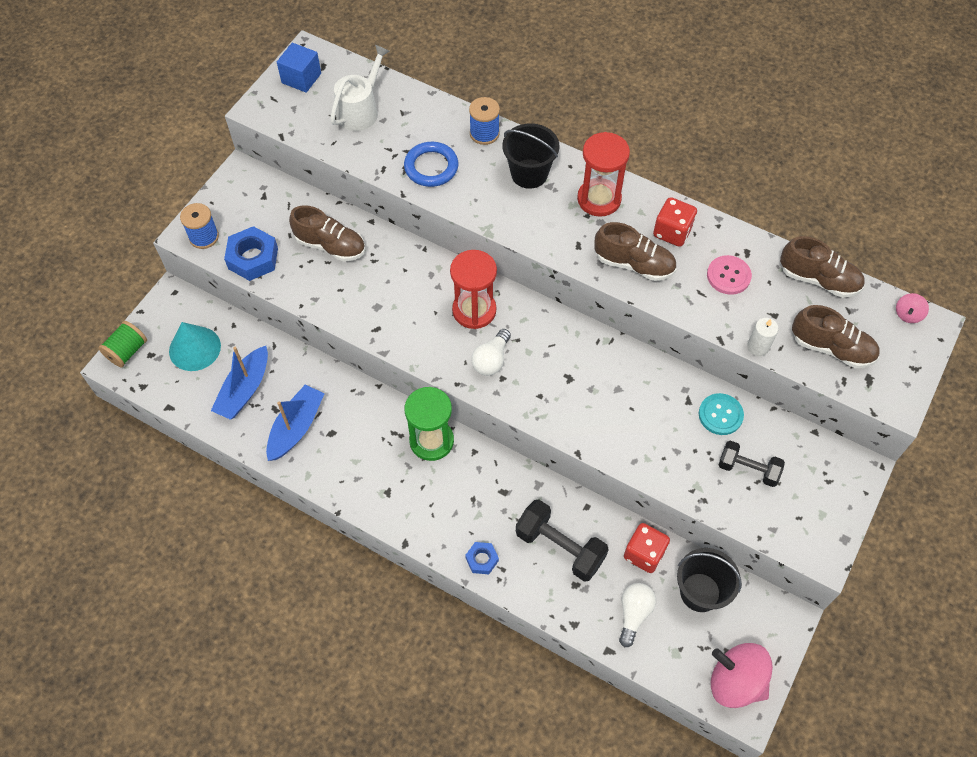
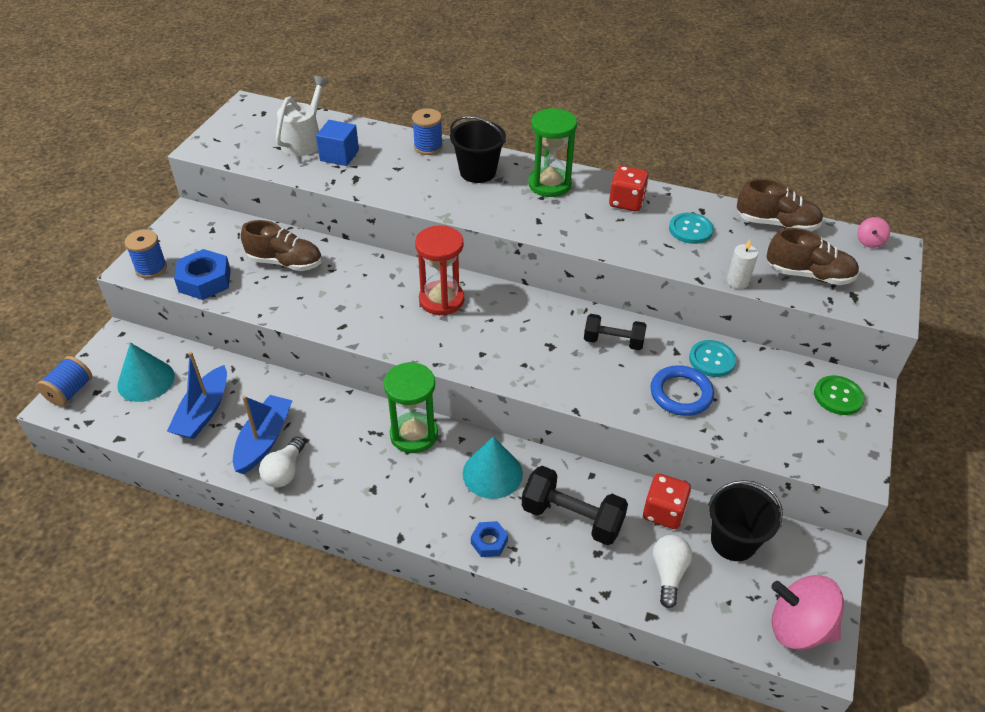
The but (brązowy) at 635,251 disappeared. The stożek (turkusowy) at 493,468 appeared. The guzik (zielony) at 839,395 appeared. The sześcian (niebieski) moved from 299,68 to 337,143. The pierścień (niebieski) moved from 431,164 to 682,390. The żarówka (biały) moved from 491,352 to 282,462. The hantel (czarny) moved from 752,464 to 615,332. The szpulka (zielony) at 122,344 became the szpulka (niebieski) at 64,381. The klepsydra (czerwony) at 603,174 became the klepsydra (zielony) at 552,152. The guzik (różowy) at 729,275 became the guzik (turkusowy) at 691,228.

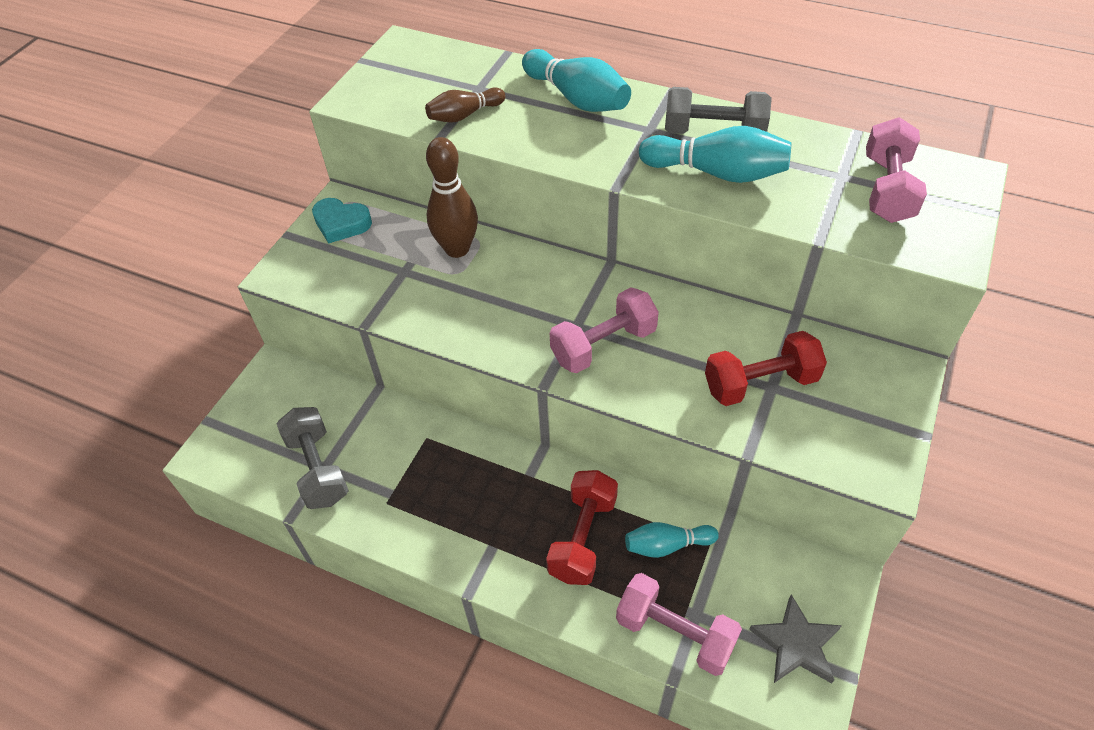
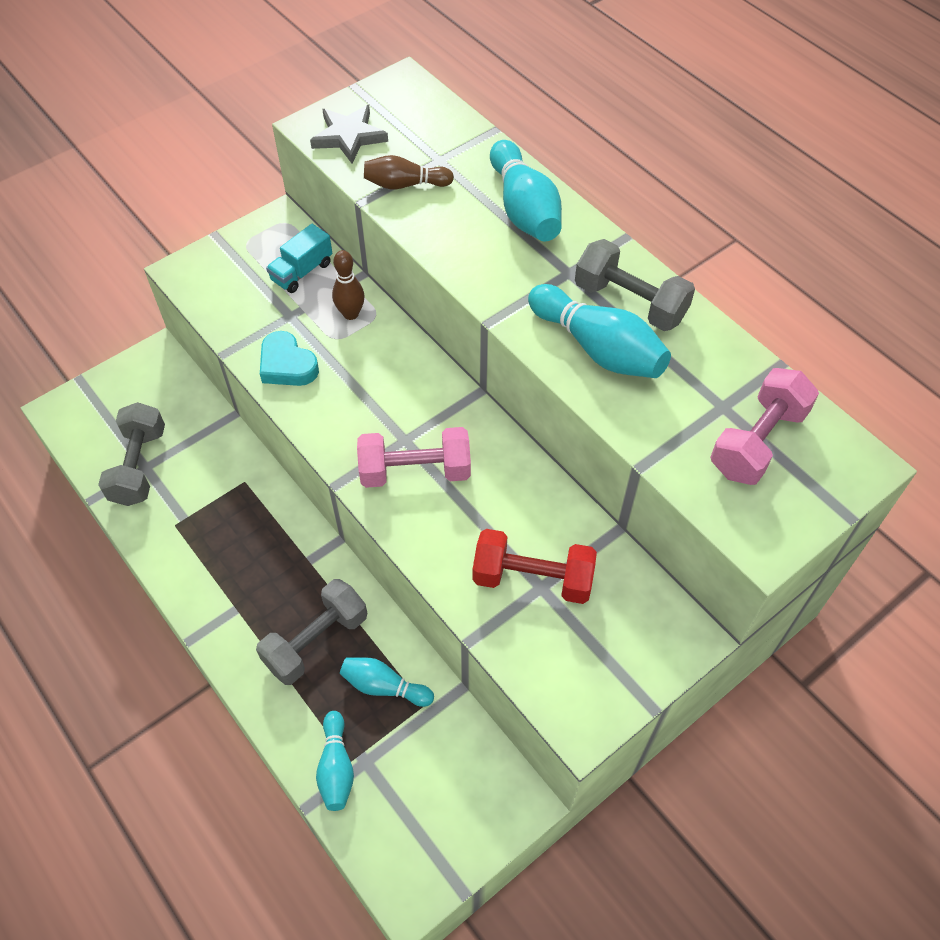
The ciężarówka (turkusowy) at 299,258 appeared. The serce (turkusowy) moved from 342,221 to 289,358. The gwiazda (szary) moved from 795,639 to 349,134. The hantel (różowy) at 679,624 was replaced by the kręgiel (turkusowy) at 335,761. The hantel (czerwony) at 582,527 became the hantel (szary) at 311,632. The kręgiel (brązowy) at 452,197 changed to 0.61 times the size.

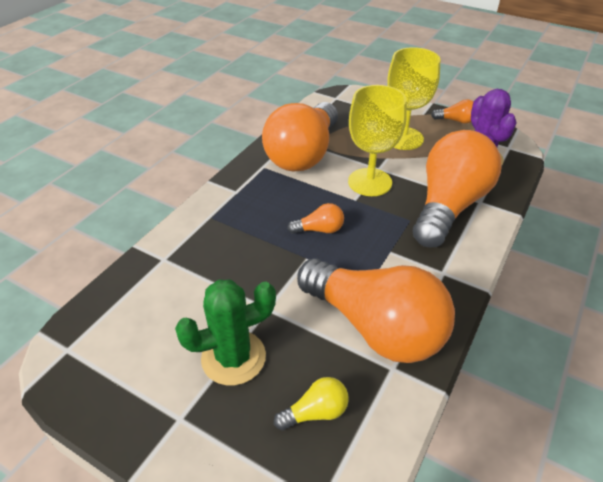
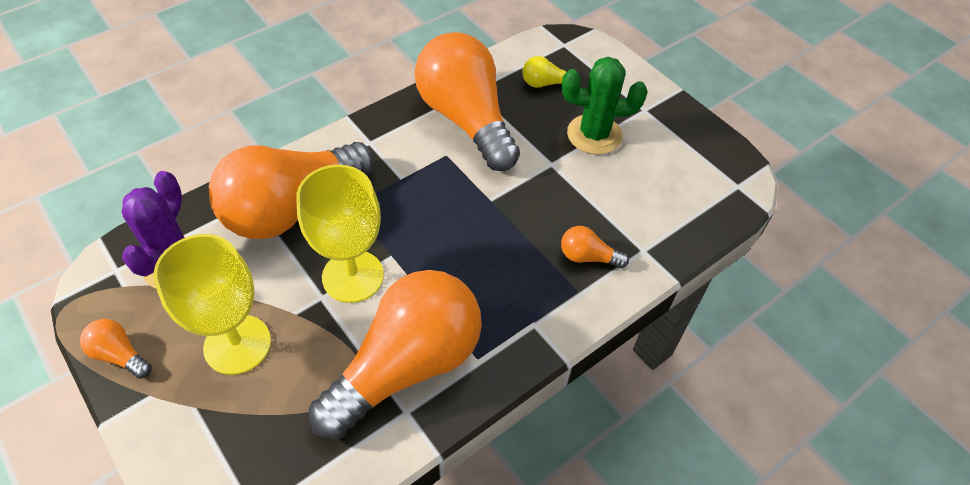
The żarówka (pomarańczowy) moved from 315,218 to 595,247.

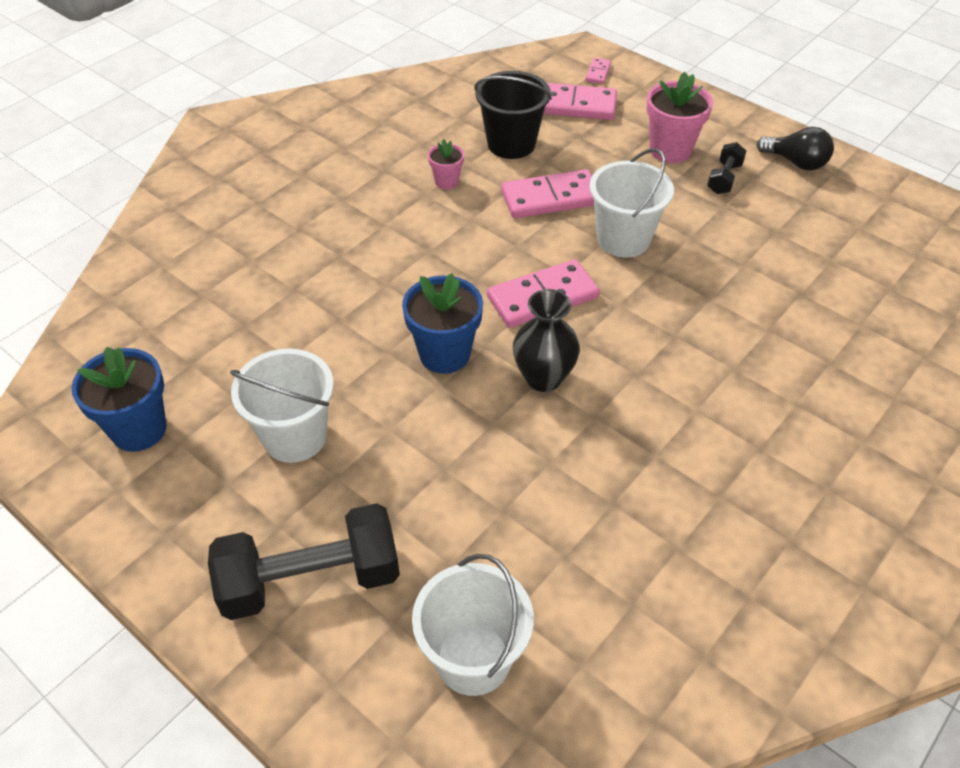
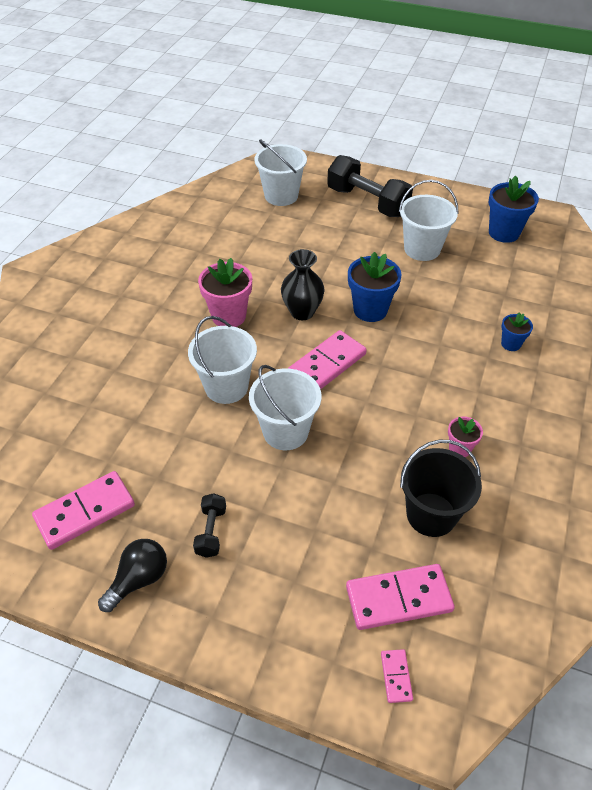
The wiadro (biały) at 222,360 appeared. The doniczka (niebieski) at 517,331 appeared. The kostka domina (różowy) moved from 547,193 to 83,510. The doniczka (różowy) moved from 679,117 to 225,292. The hantel (czarny) at 304,561 turned 75 degrees clockwise. The żarówka (czarny) at 795,148 turned 120 degrees clockwise.

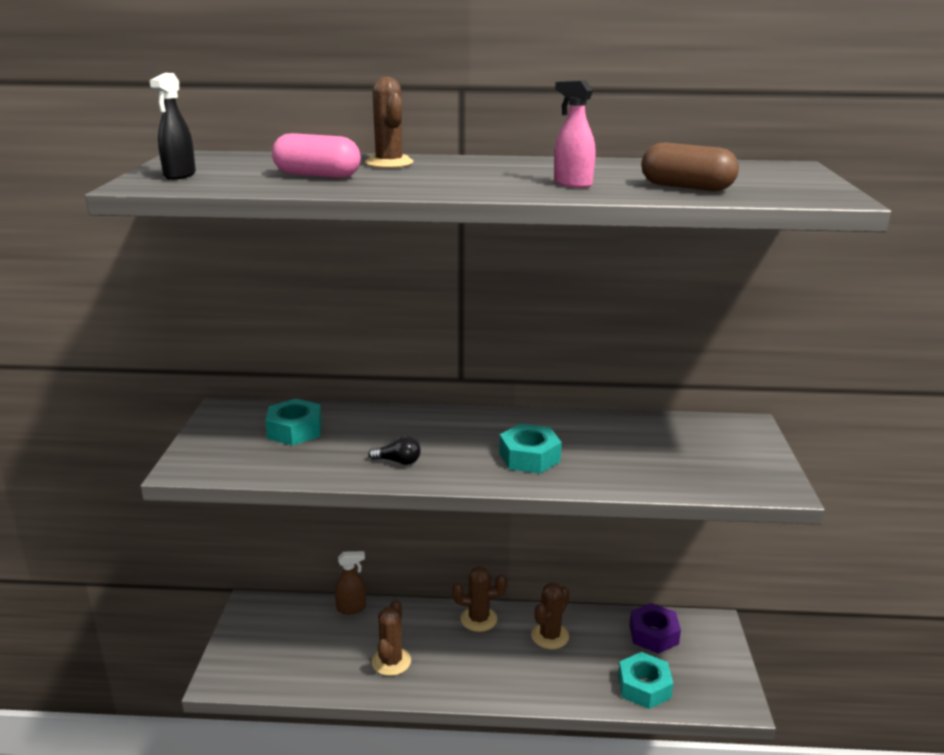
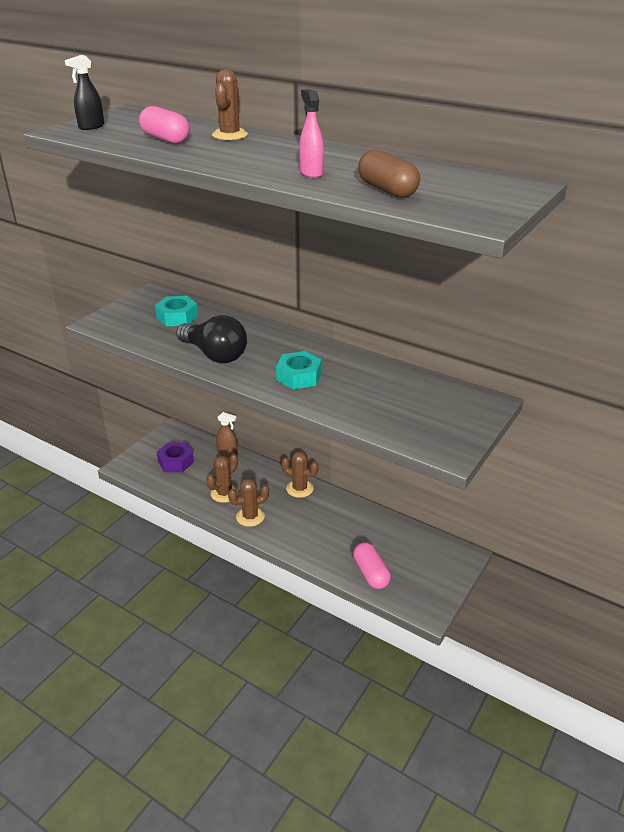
The kaktus (brązowy) moved from 550,616 to 248,502. The nakrętka (fioletowy) moved from 655,628 to 175,457. The nakrętka (turkusowy) at 645,680 was replaced by the kapsułka (różowy) at 372,565. The żarówka (czarny) at 394,450 changed to 2.31 times the size.

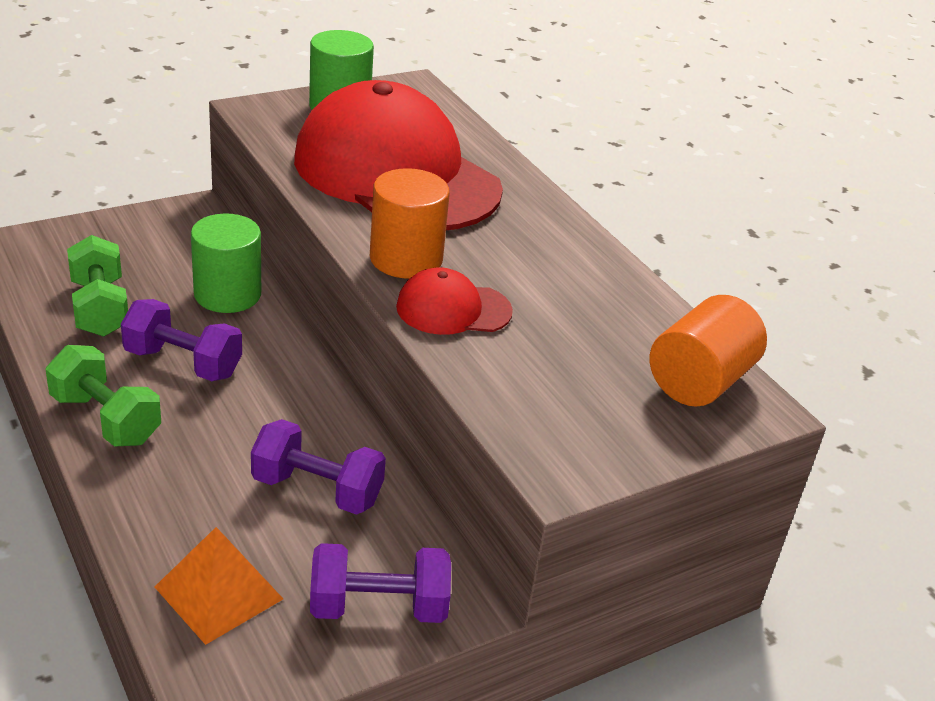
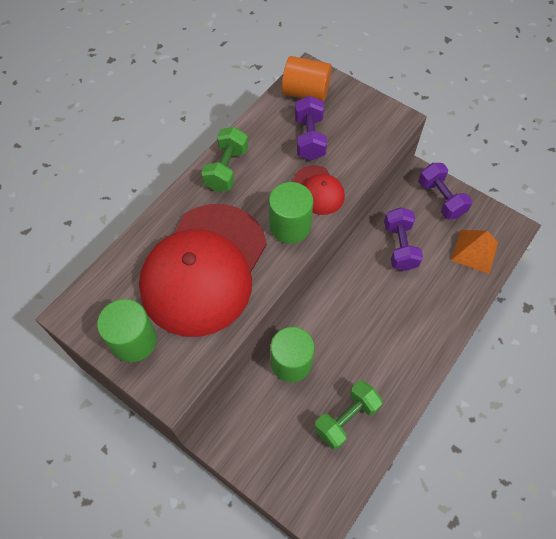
The hantel (zielony) moved from 103,396 to 224,159. The hantel (fioletowy) moved from 181,340 to 311,128. The walec (pomarańczowy) at 410,223 became the walec (zielony) at 291,213.

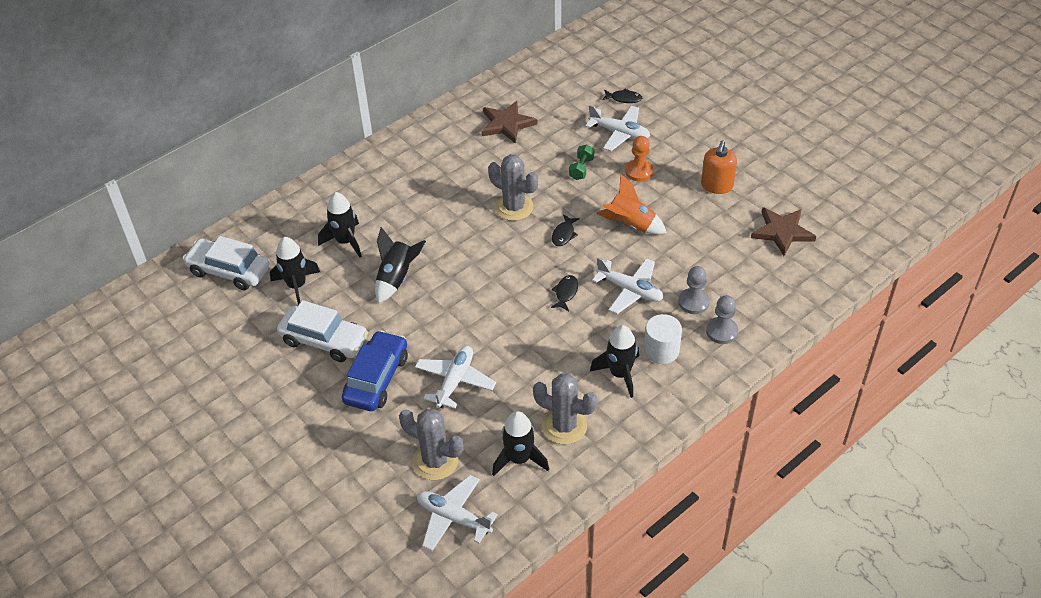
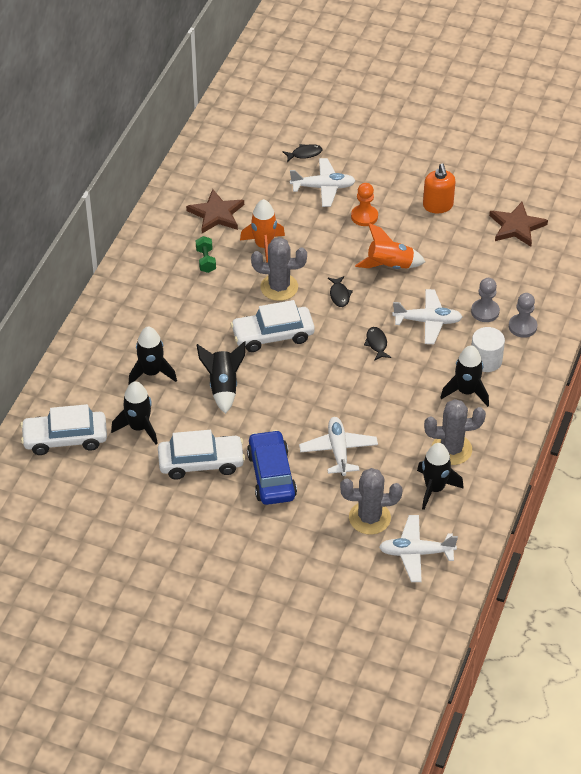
The samochód (biały) at 272,326 appeared. The rakieta (pomarańczowy) at 262,231 appeared. The hantel (zielony) moved from 581,162 to 206,254.

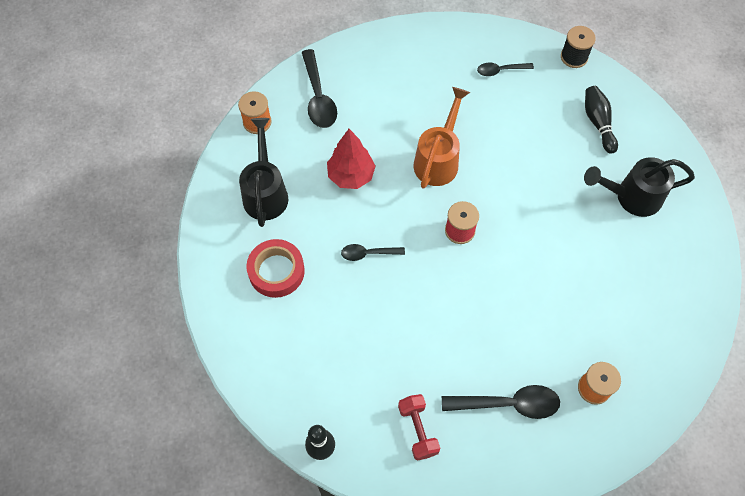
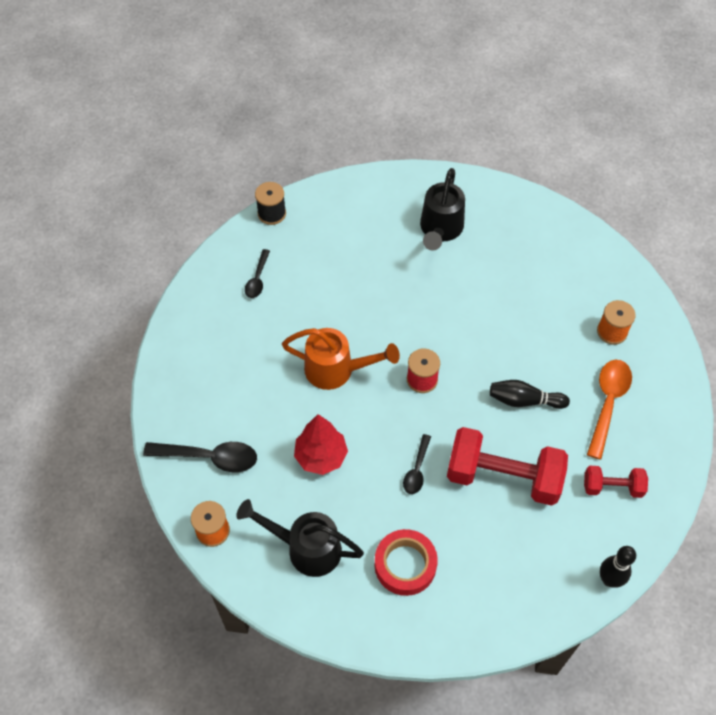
The hantel (czerwony) at 507,466 appeared. The kręgiel (czarny) moved from 601,120 to 530,394. The łyżka (czarny) at 501,402 became the łyżka (pomarańczowy) at 609,409. The konewka (pomarańczowy) at 442,138 turned 150 degrees clockwise.

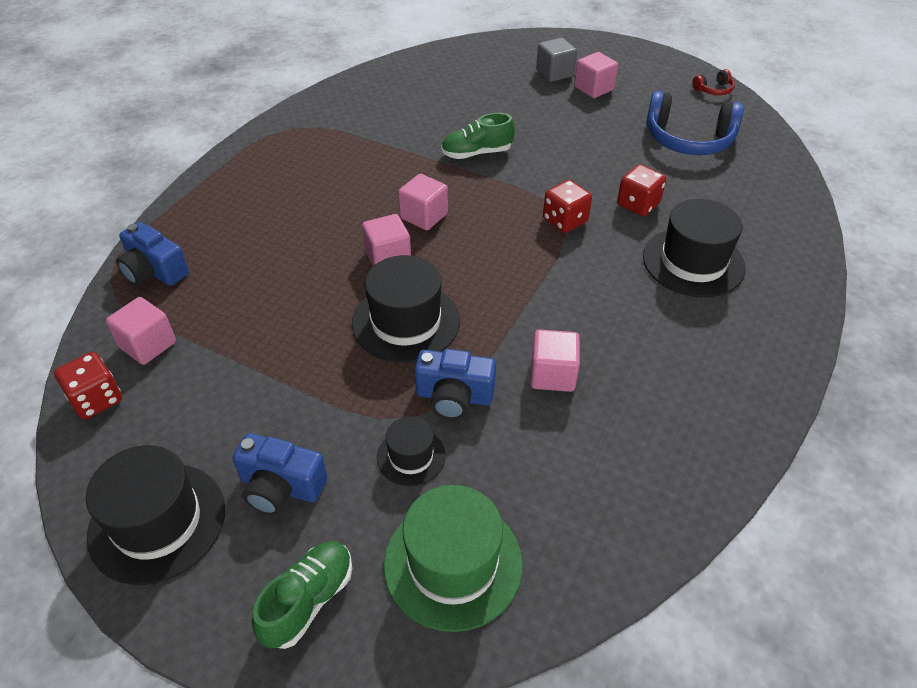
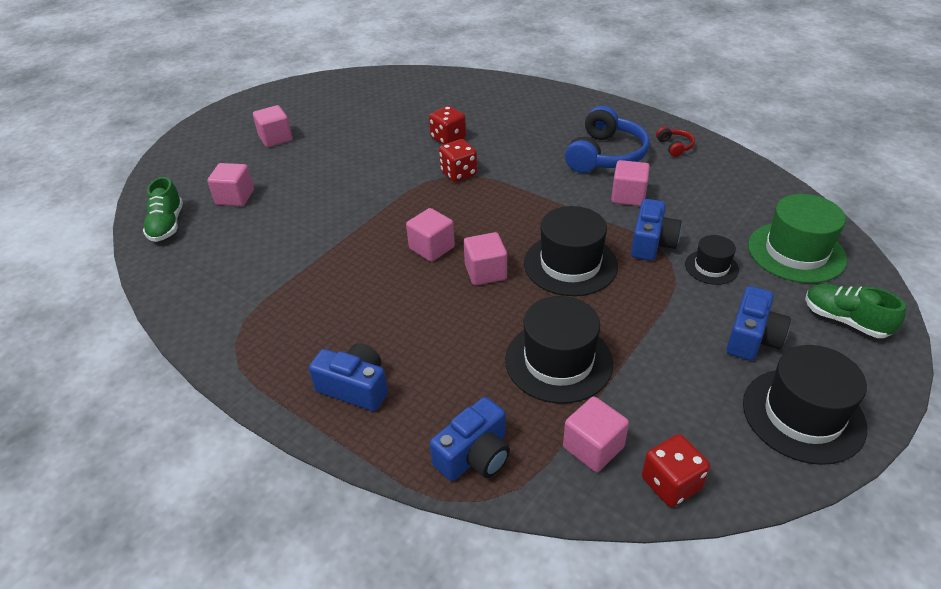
The sześcian (szary) at 556,60 disappeared. The sześcian (różowy) at 230,184 appeared. The aparat fotograficzny (niebieski) at 348,377 appeared. The but (zielony) moved from 478,136 to 163,209. The kapelusz (czarny) moved from 694,248 to 559,350. The słuchawki (niebieski) moved from 695,123 to 607,139. The słuchawki (czerwony) moved from 714,82 to 675,142.

